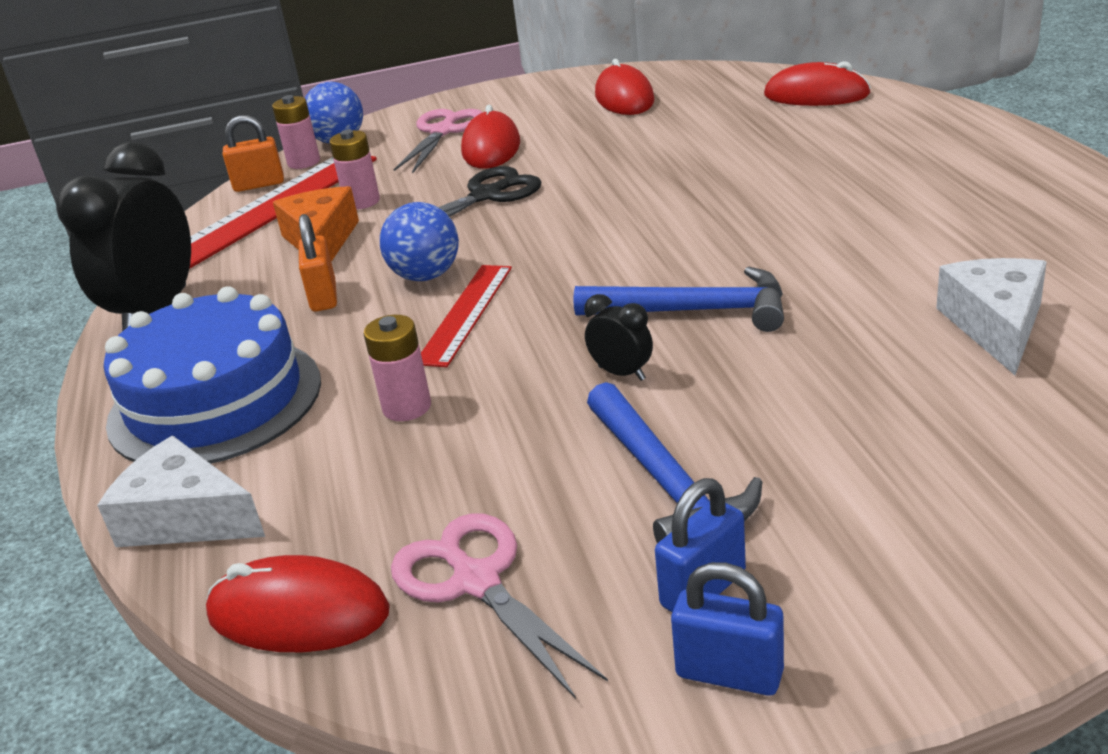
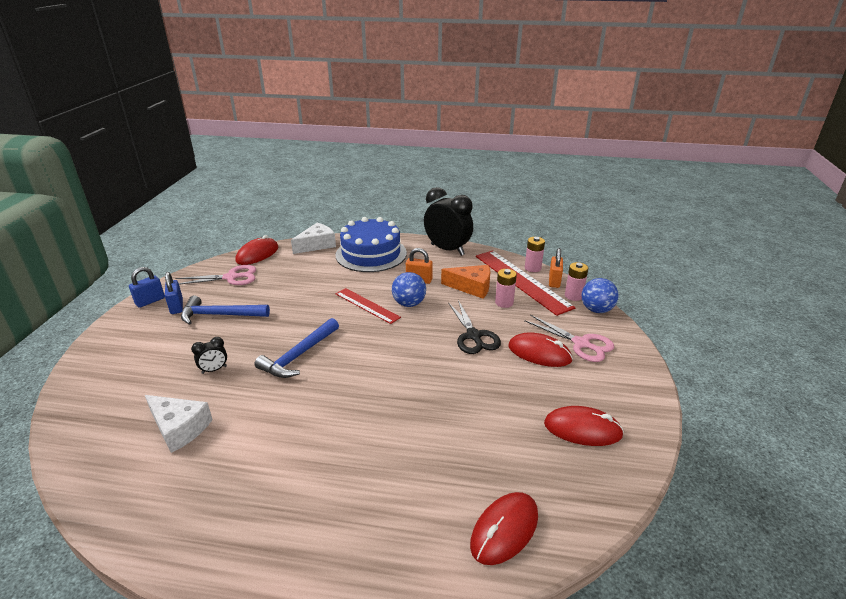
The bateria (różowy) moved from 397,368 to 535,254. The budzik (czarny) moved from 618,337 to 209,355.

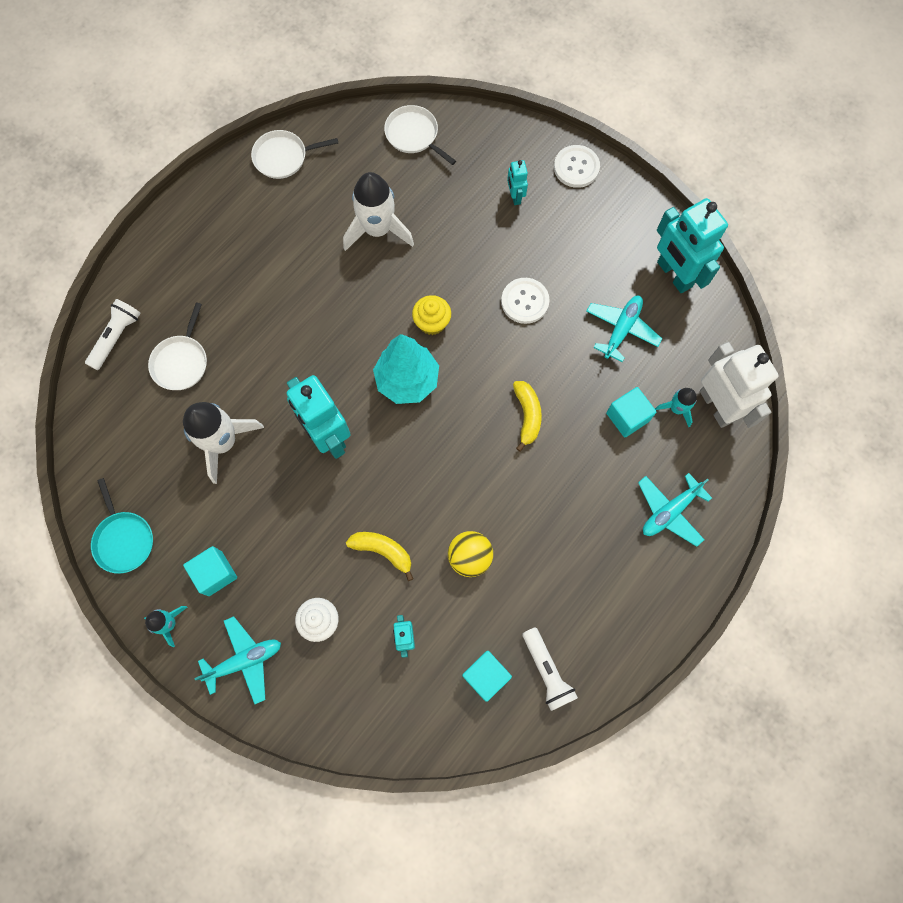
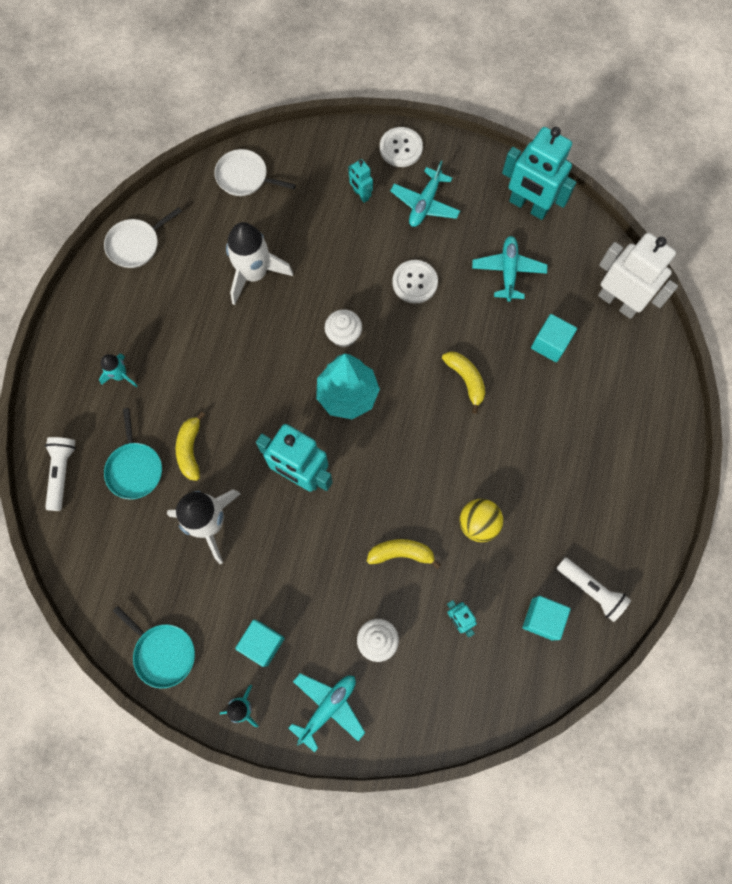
The banan (żółty) at 190,446 appeared. The samolot (turkusowy) moved from 675,510 to 425,194. The rakieta (turkusowy) moved from 676,407 to 118,370. The patelnia (biały) at 177,346 became the patelnia (turkusowy) at 133,453. The muffinka (żółty) at 431,315 became the muffinka (biały) at 343,328.

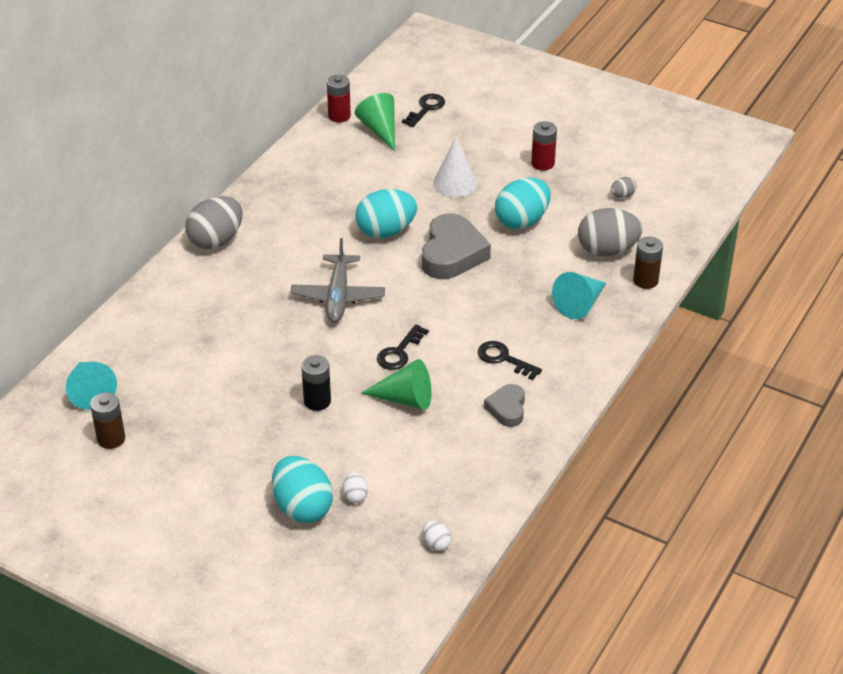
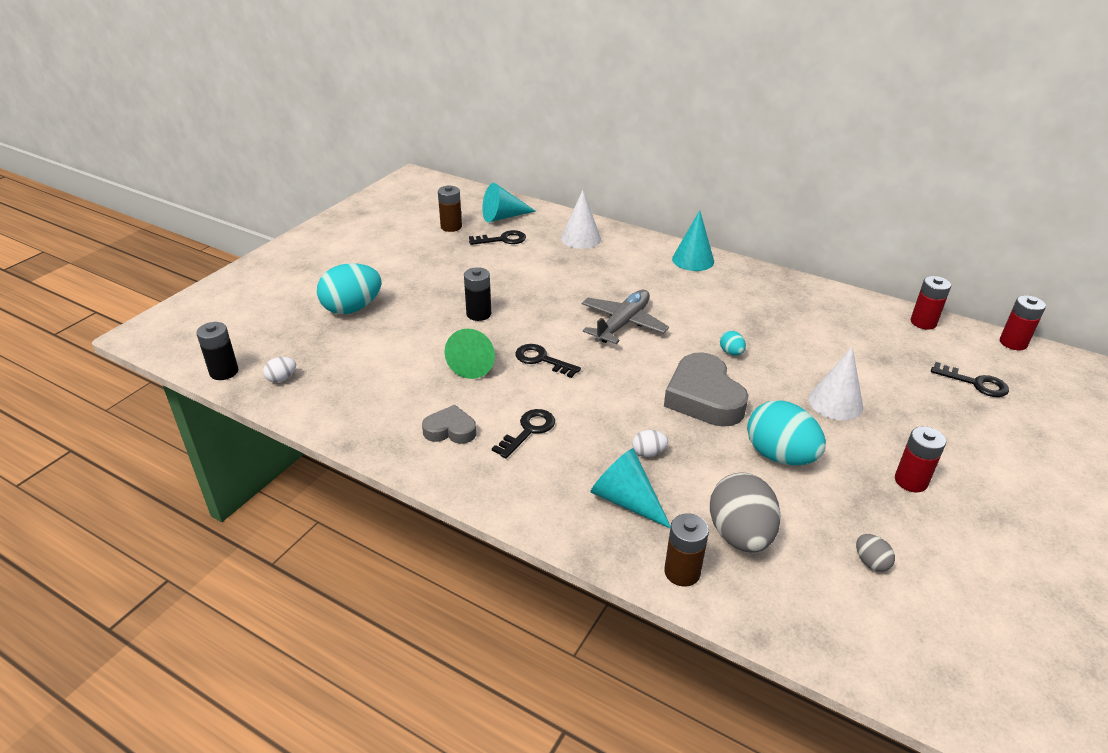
The stożek (zielony) at 375,122 disappeared. The bateria (czarny) at 217,351 appeared. The klucz (czarny) at 497,237 appeared. The stożek (biały) at 581,219 appeared. The bateria (czerwony) at 1023,322 appeared. The jajko (biały) moved from 355,487 to 650,443. The jajko (szary) at 214,222 was replaced by the stożek (turkusowy) at 693,240. The samolot (szary) at 337,280 turned 120 degrees clockwise. The serce (szary) at 456,246 turned 60 degrees clockwise. The jajko (turkusowy) at 386,213 changed to 0.45 times the size.

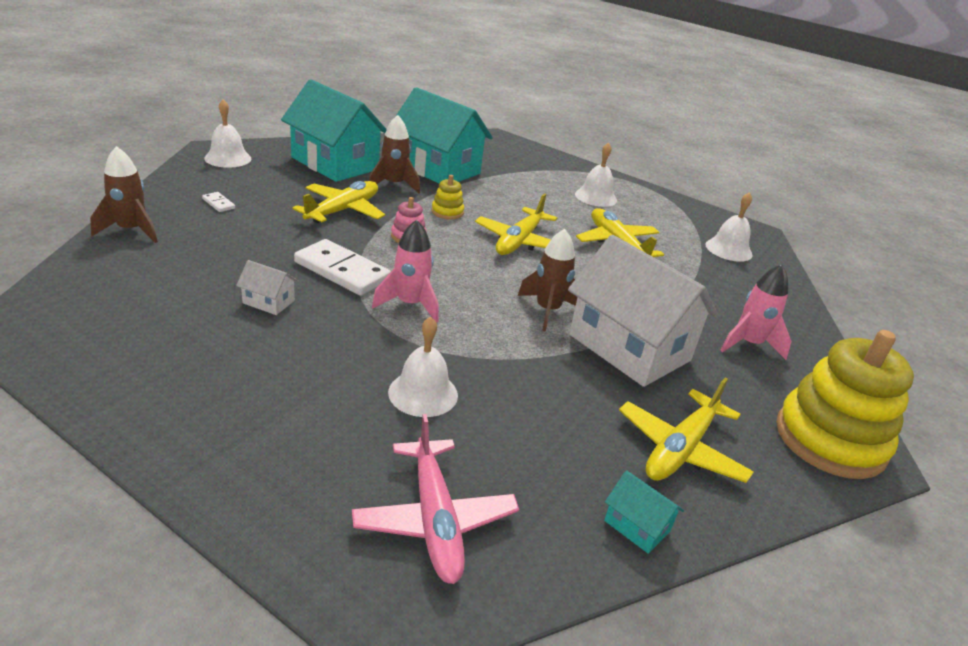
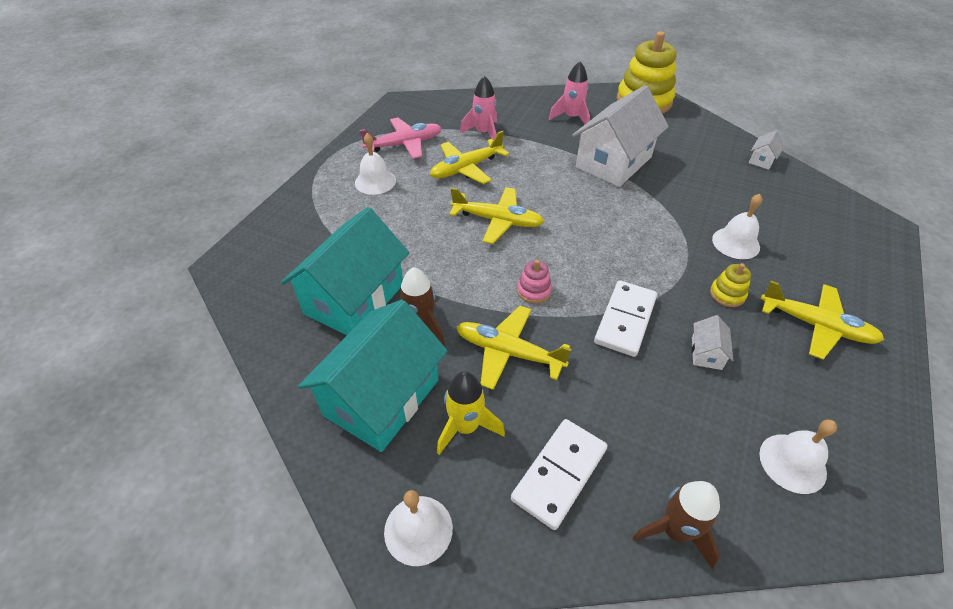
The rakieta (brązowy) at 547,280 disappeared. The rakieta (żółty) at 471,413 appeared. The samolot (różowy) moved from 435,499 to 400,138. The rakieta (różowy) moved from 405,271 to 478,108. The zabawka nakładanka (żółty) moved from 447,197 to 730,285. The samolot (żółty) moved from 686,430 to 822,320. The dzwonek (biały) moved from 729,227 to 798,456. The domek (turkusowy) at 644,512 became the domek (biały) at 767,150. The kostka domina (biały) at 218,202 changed to 2.30 times the size.

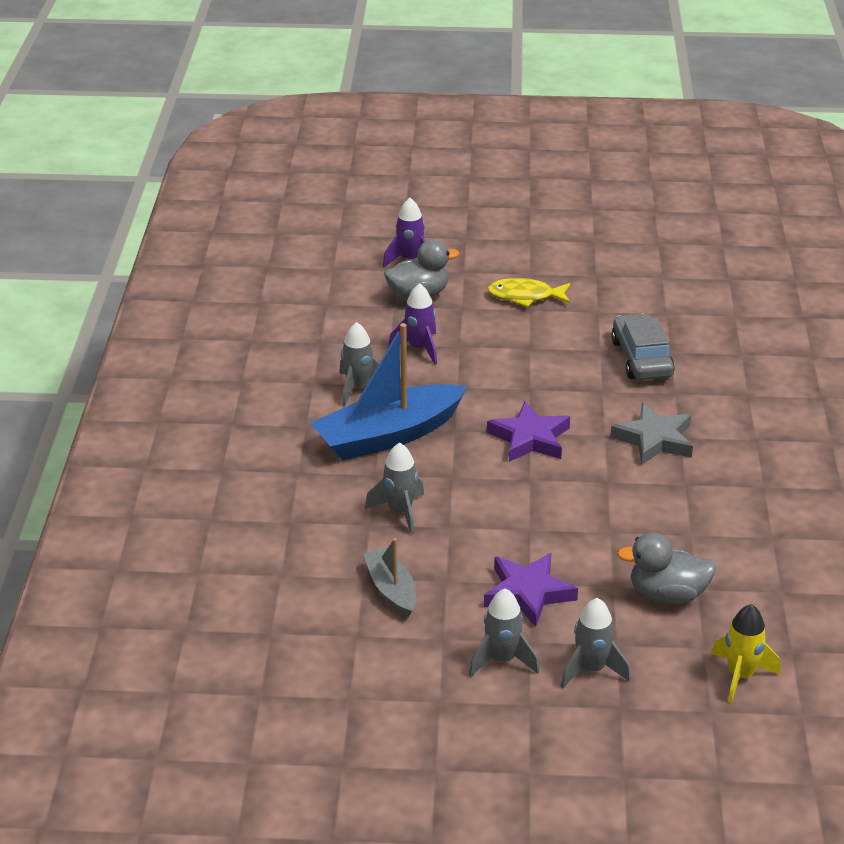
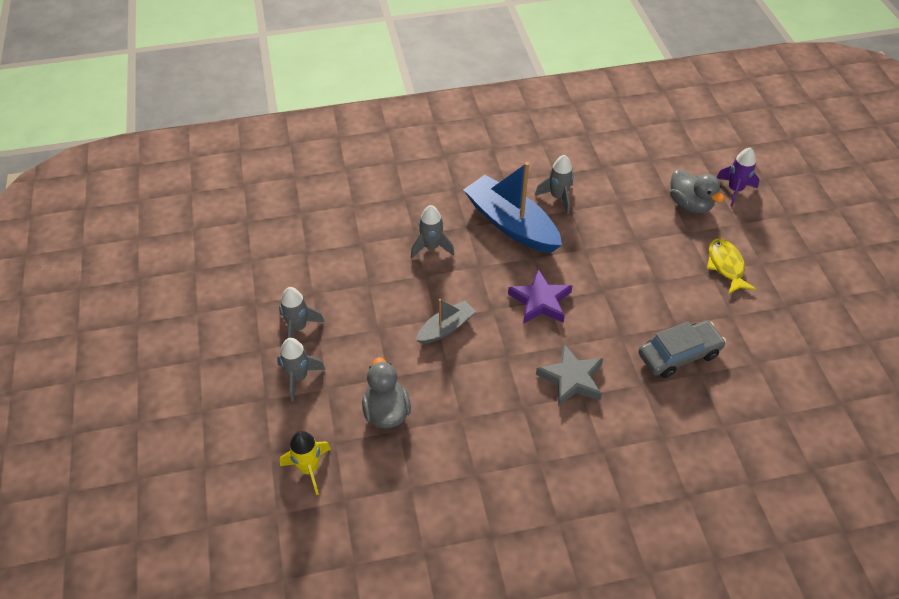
The rakieta (fioletowy) at 412,324 disappeared. The gwiazda (fioletowy) at 531,590 disappeared. The łódka (szary) moved from 389,578 to 446,321.

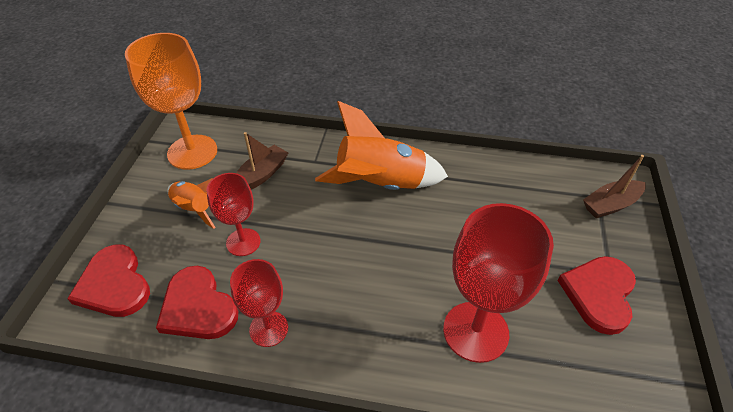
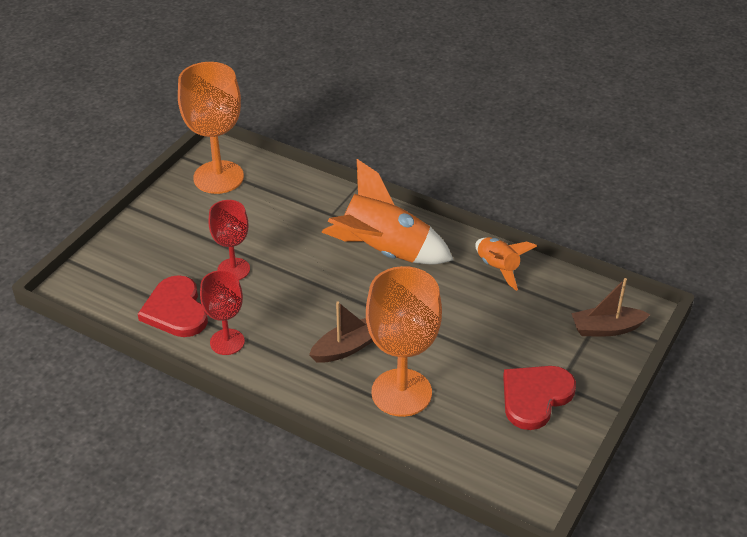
The serce (czerwony) at 108,281 disappeared. The rakieta (pomarańczowy) moved from 191,203 to 506,264. The łódka (brązowy) moved from 262,161 to 341,332. The kielich (czerwony) at 498,283 became the kielich (pomarańczowy) at 404,341.

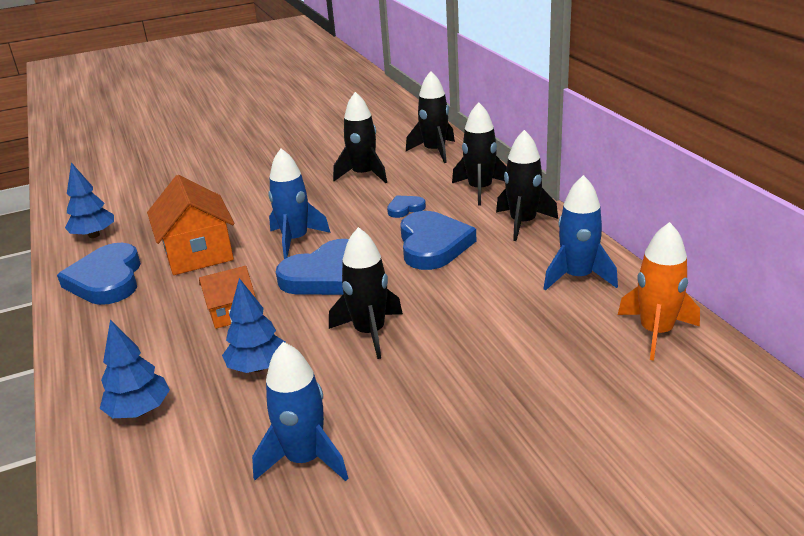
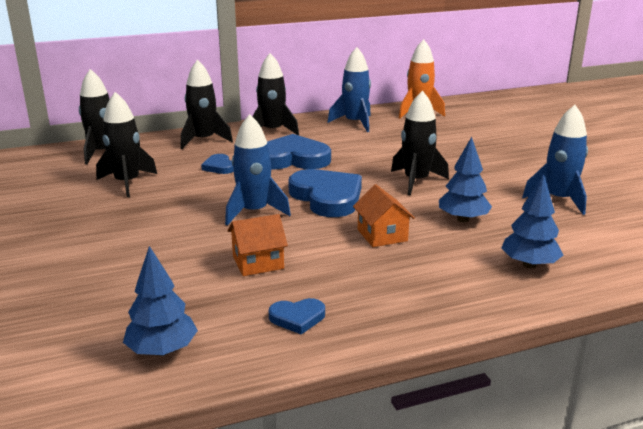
The serce (niebieski) at 99,274 changed to 0.48 times the size. The domek (pomarańczowy) at 190,225 changed to 0.59 times the size.

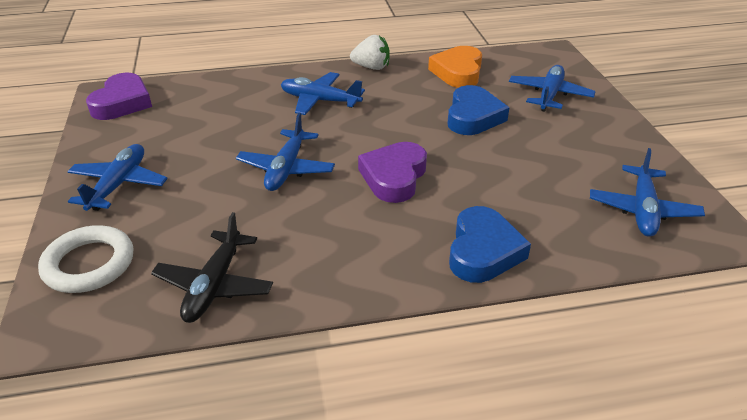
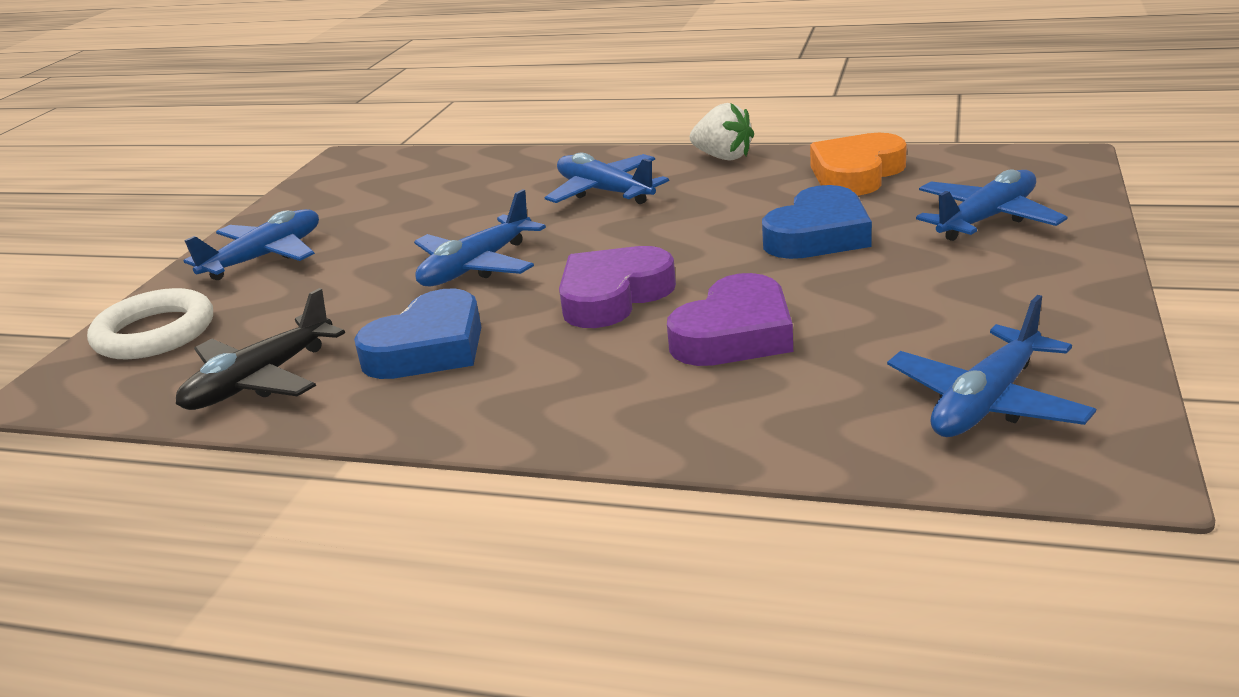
The serce (fioletowy) moved from 119,96 to 730,319. The serce (niebieski) moved from 490,244 to 417,333.

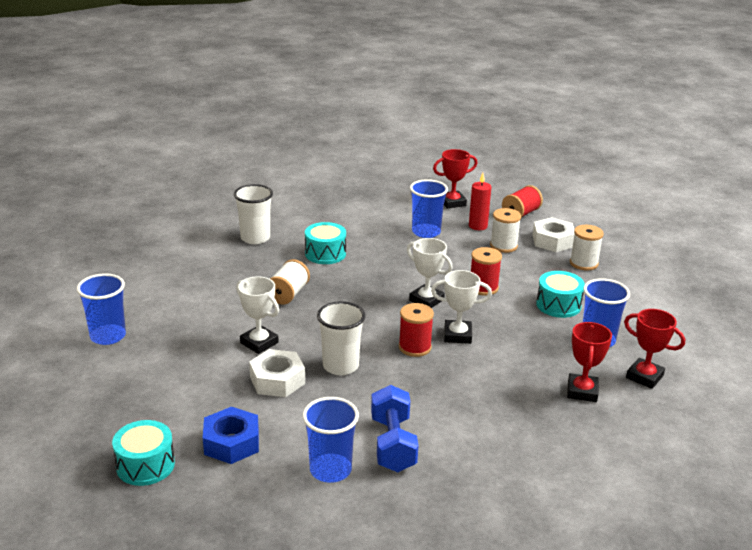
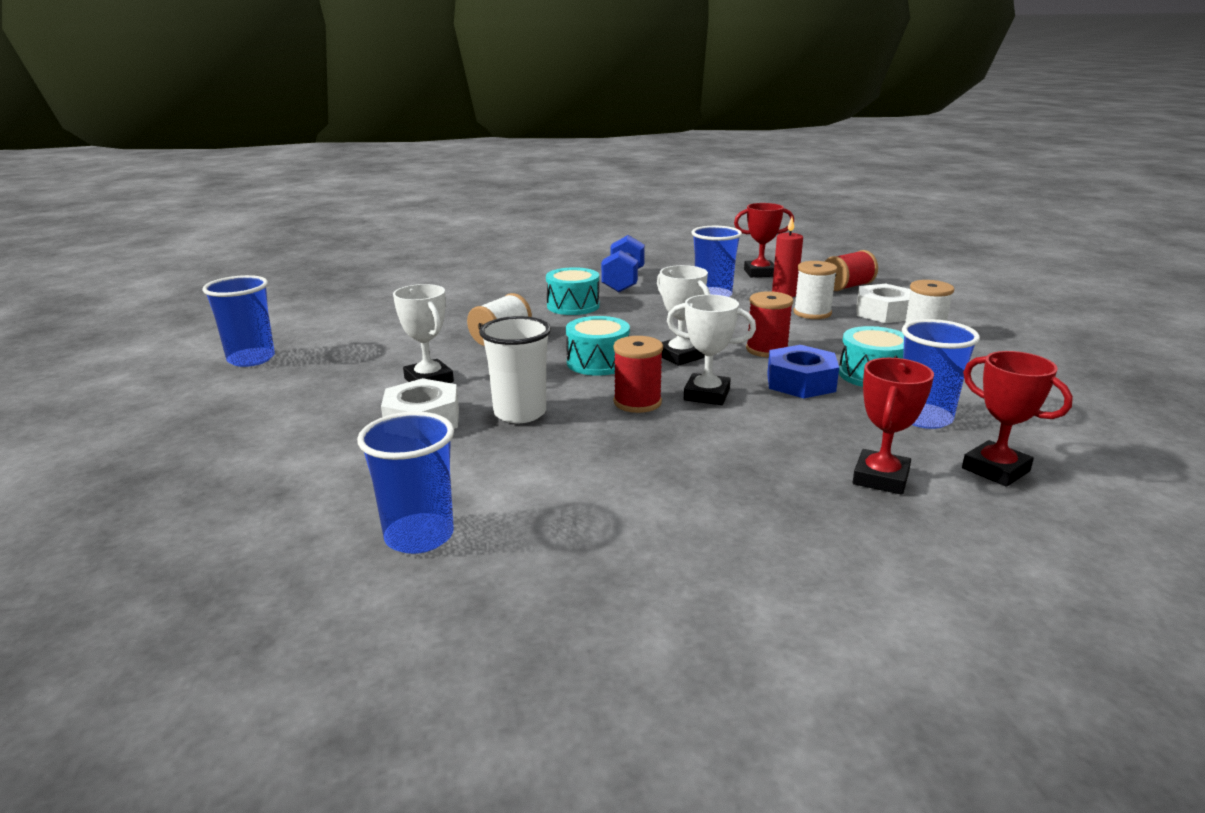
The szklanka (biały) at 253,214 disappeared. The bęben (turkusowy) moved from 143,453 to 598,346. The nakrętka (niebieski) moved from 231,435 to 803,371. The hantel (niebieski) moved from 394,428 to 623,264.

